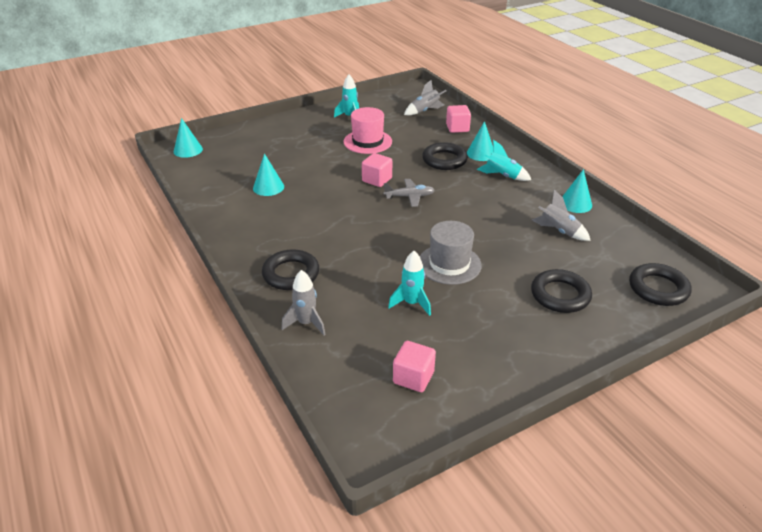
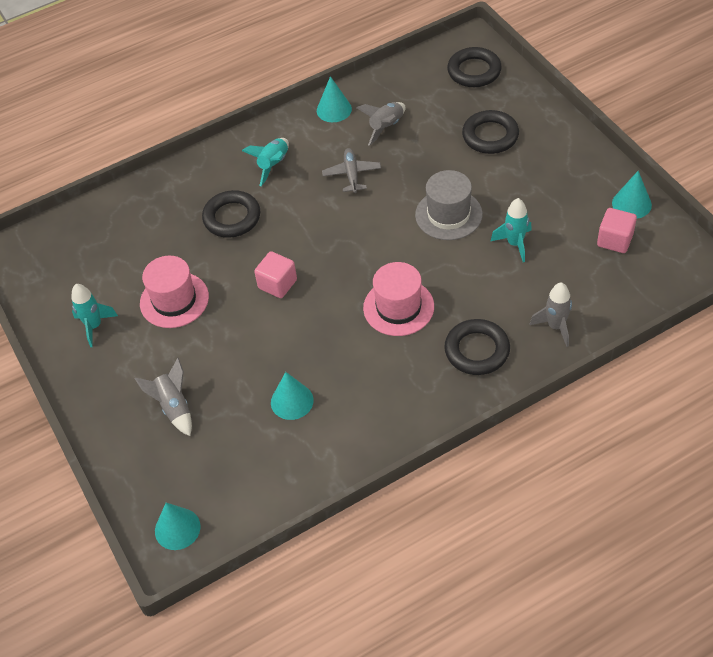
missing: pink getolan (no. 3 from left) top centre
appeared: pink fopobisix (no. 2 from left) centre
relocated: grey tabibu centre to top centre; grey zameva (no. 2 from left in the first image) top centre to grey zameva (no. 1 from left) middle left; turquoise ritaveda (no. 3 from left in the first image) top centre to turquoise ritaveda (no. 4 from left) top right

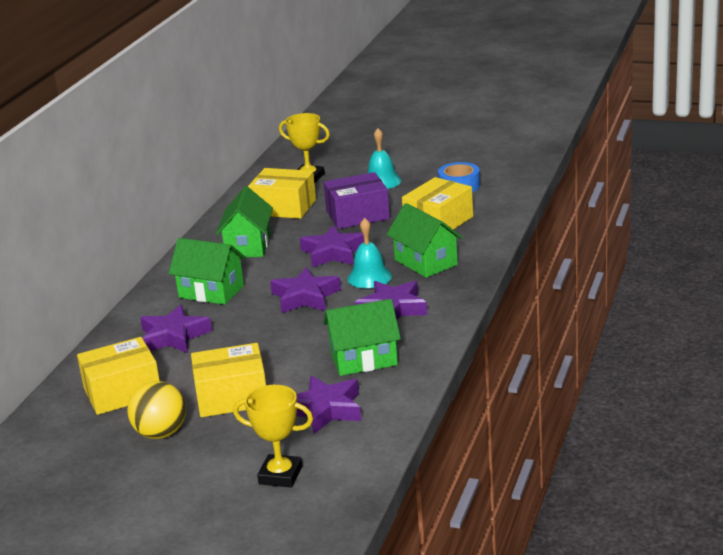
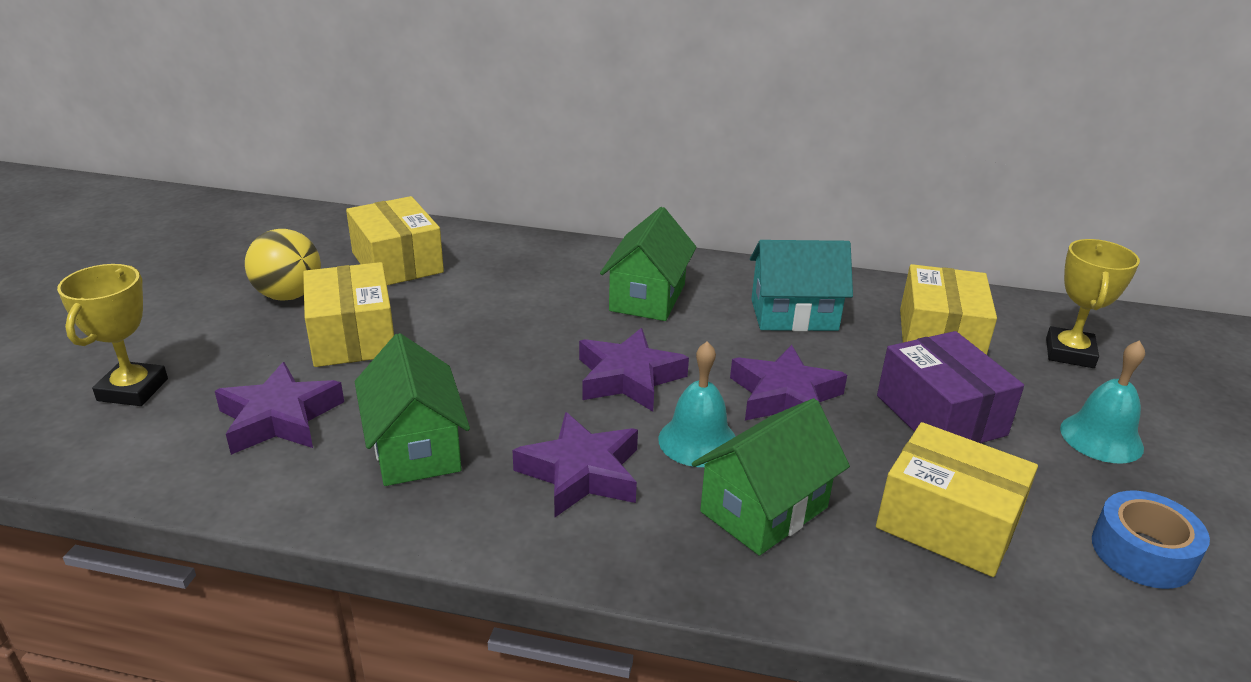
missing: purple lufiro (no. 1 from left) middle left
colour: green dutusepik (no. 2 from left) centre to turquoise dutusepik centre

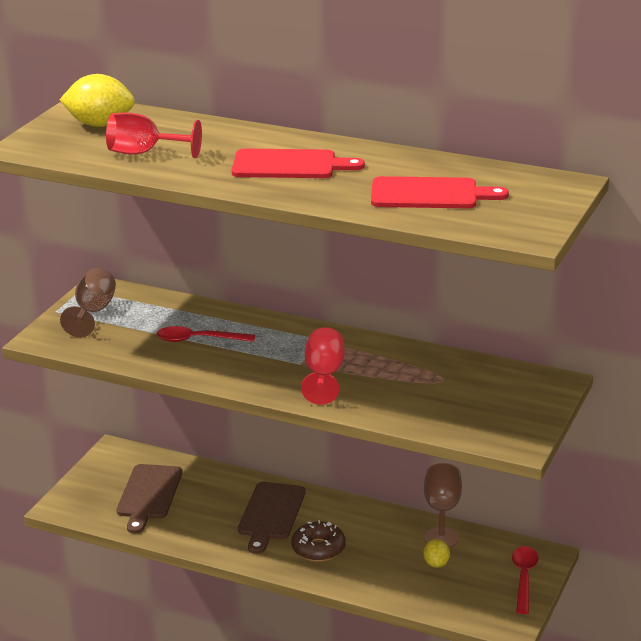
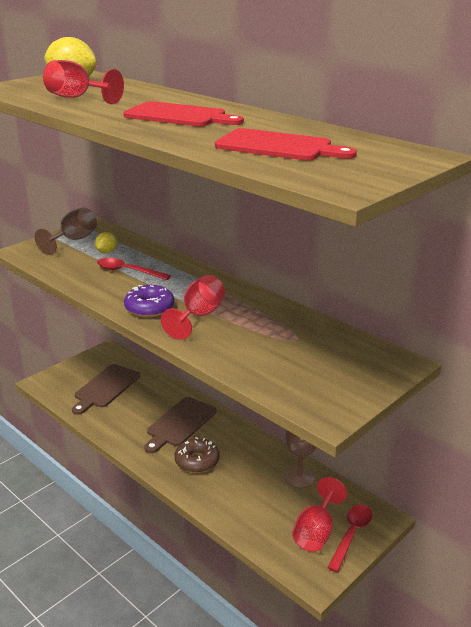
appeared: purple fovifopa middle left; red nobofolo (no. 3 from left) bottom right
relocated: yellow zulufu (no. 2 from left) bottom right to middle left

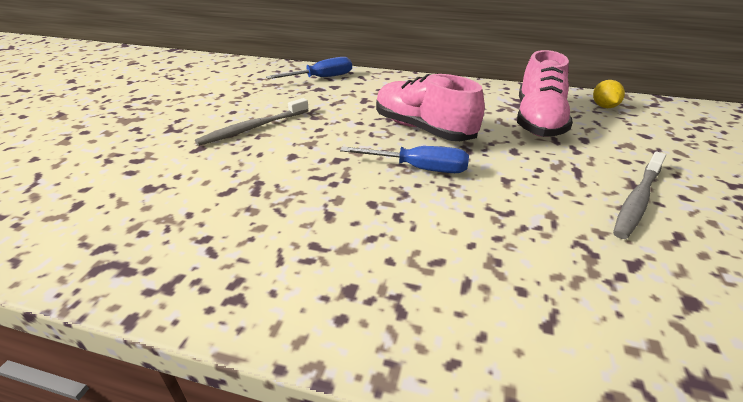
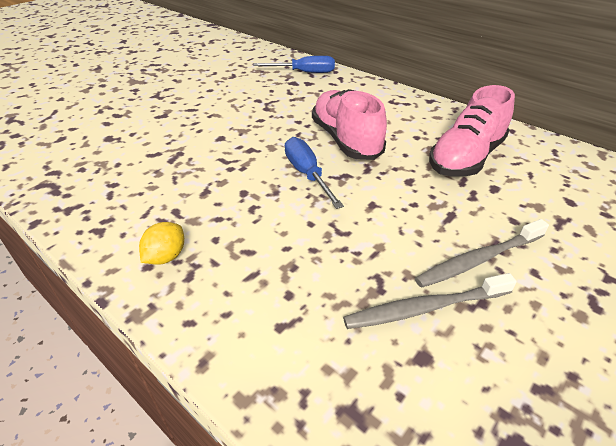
relocated: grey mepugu (no. 1 from left) top centre to bottom right; yellow zulufu top right to middle left
spun: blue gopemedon (no. 2 from left) centre = centre 150 degrees counterclockwise

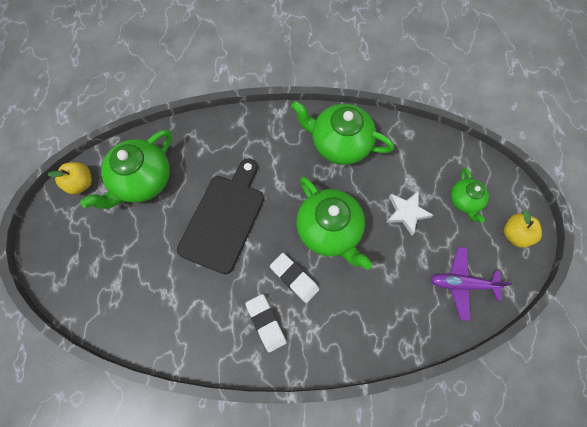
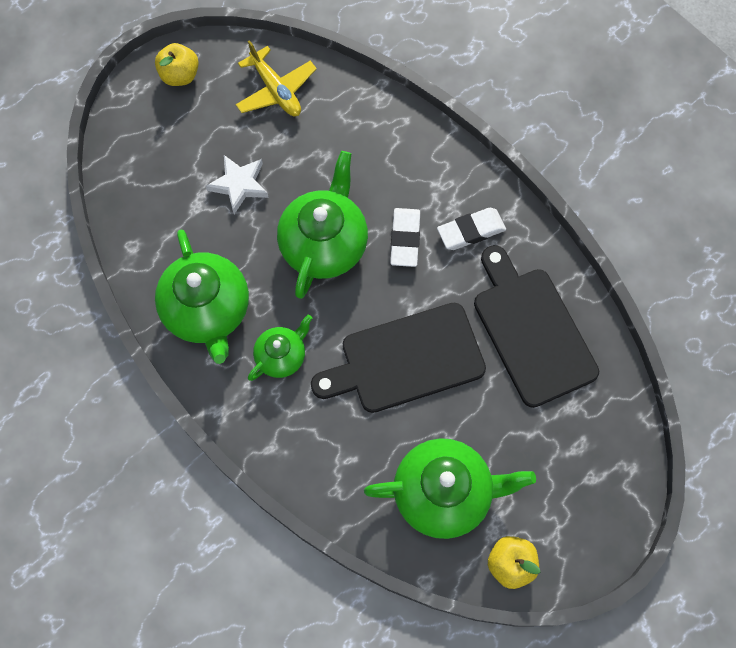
appeared: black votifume (no. 2 from left) middle right
relocated: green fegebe (no. 4 from left in the first image) middle right to green fegebe (no. 2 from left) centre
colour: purple tabibu middle right to yellow tabibu top centre
spun: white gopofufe (no. 1 from left in the first image) bottom centre = centre 45 degrees clockwise

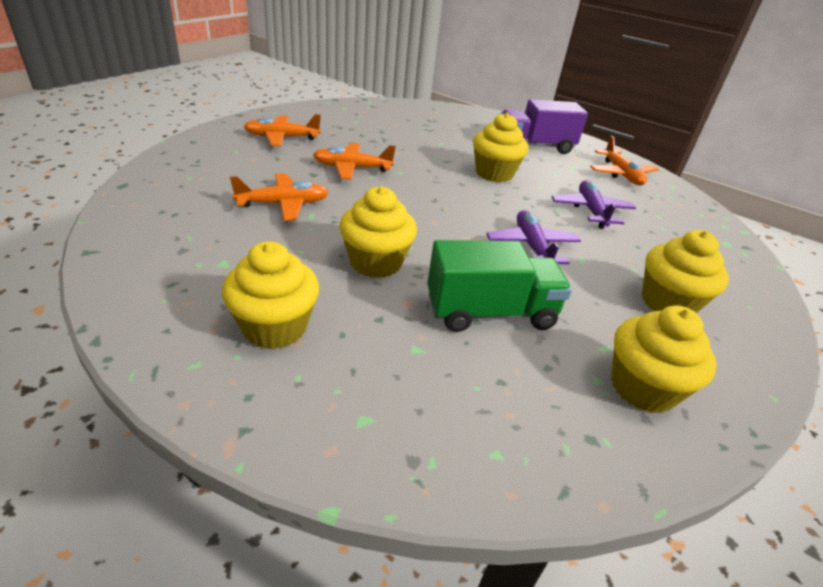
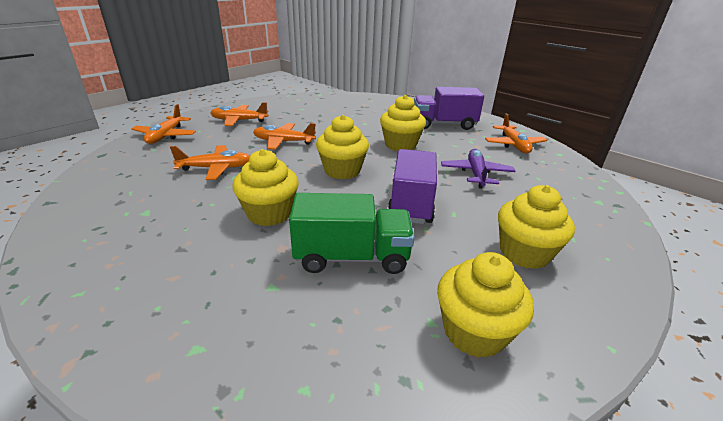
appeared: orange tabibu (no. 1 from left) top left
relocated: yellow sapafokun (no. 1 from left in the first image) middle left to yellow sapafokun (no. 2 from left) centre
exchanged: purple tabibu (no. 1 from left) centre to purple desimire (no. 1 from left) centre

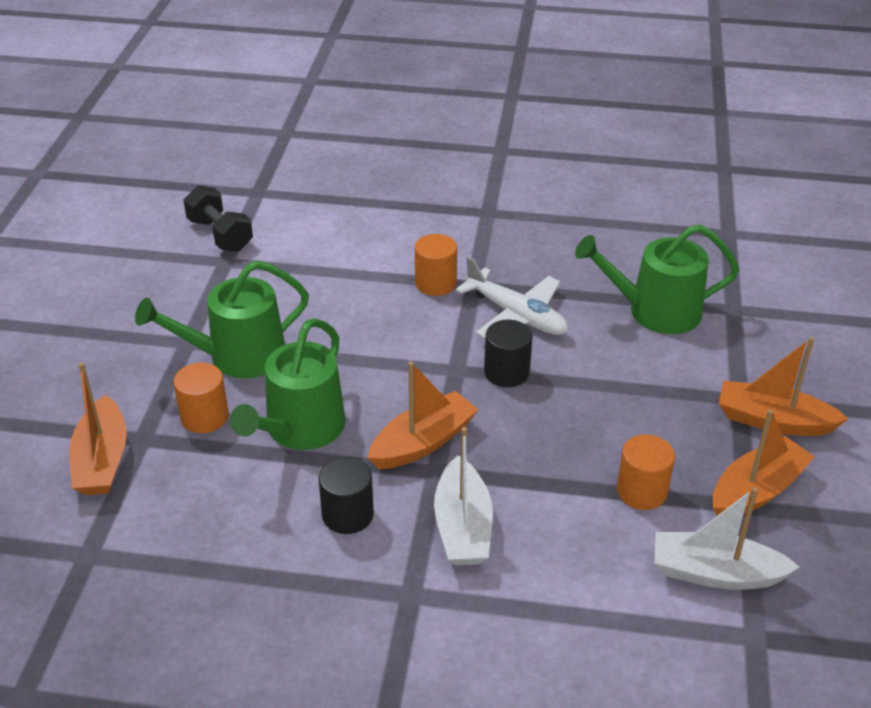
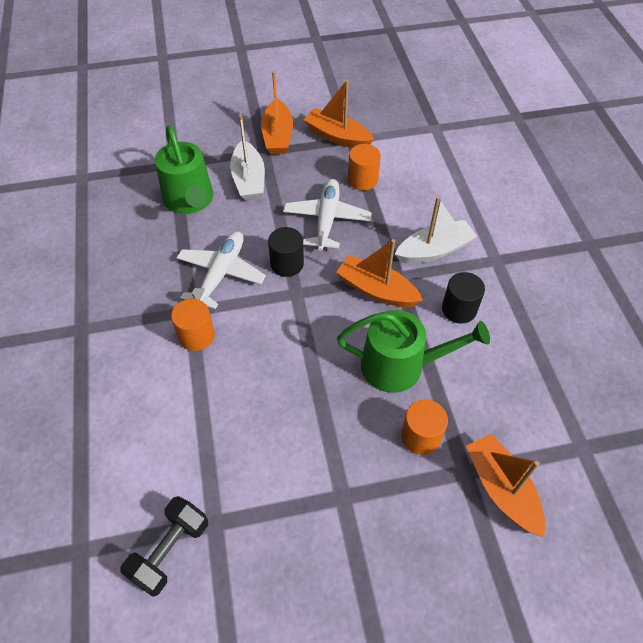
missing: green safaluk (no. 1 from left) middle left
appeared: white tabibu (no. 2 from left) centre
relocated: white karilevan (no. 2 from left in the first image) bottom right to white karilevan (no. 1 from left) top centre
spun: orange karilevan (no. 1 from left in the first image) middle left = bottom right 90 degrees counterclockwise

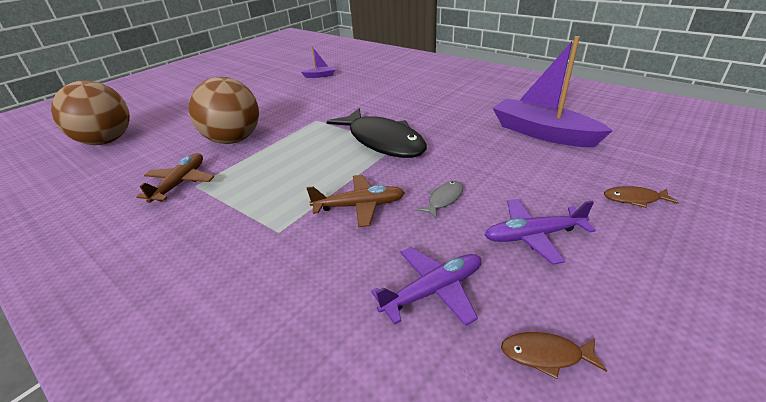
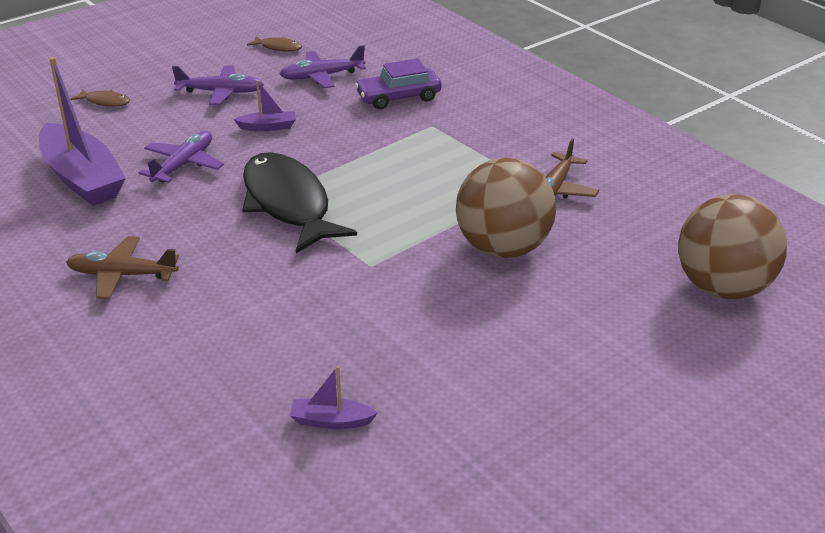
appeared: purple tabibu (no. 1 from left) top left; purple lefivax top centre
relocated: brown tabibu (no. 2 from left in the first image) centre to brown tabibu (no. 1 from left) middle left
exchanged: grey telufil centre to purple karilevan (no. 2 from left) top left

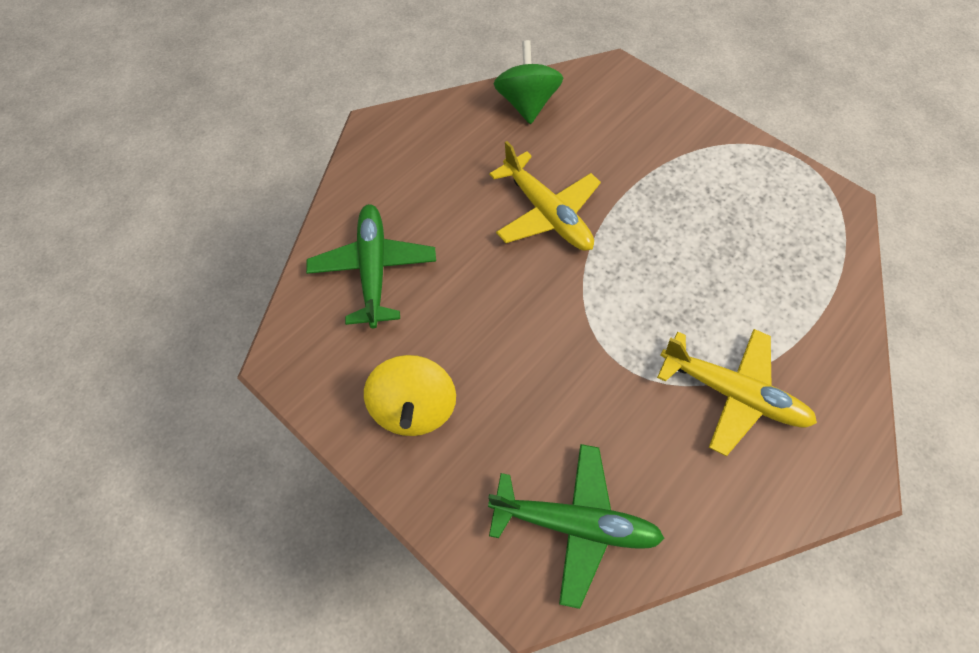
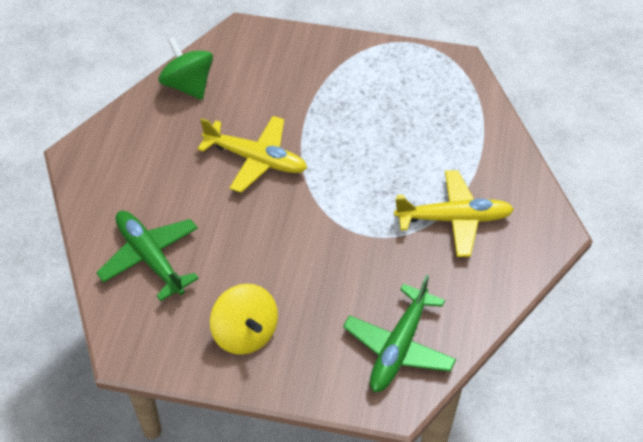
spun: green tabibu (no. 2 from left) bottom centre = bottom centre 135 degrees clockwise

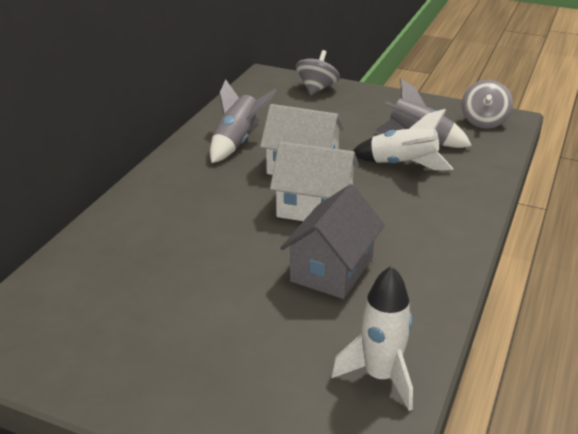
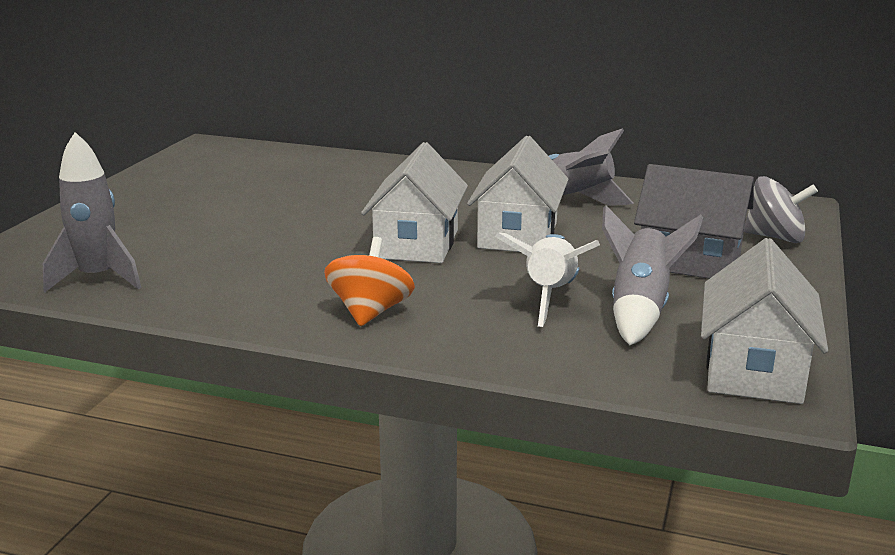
appeared: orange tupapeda centre
relocated: grey dutusepik centre to middle right
exchanged: grey tupapeda (no. 2 from left) top right to white dutusepik (no. 3 from left) middle right
colour: white zameva (no. 1 from left) bottom centre to grey zameva (no. 1 from left) middle left

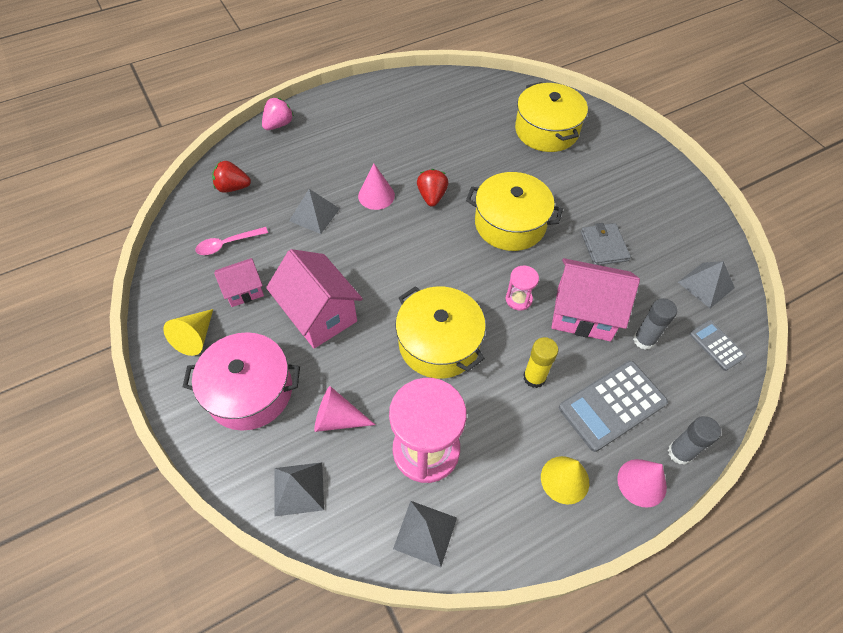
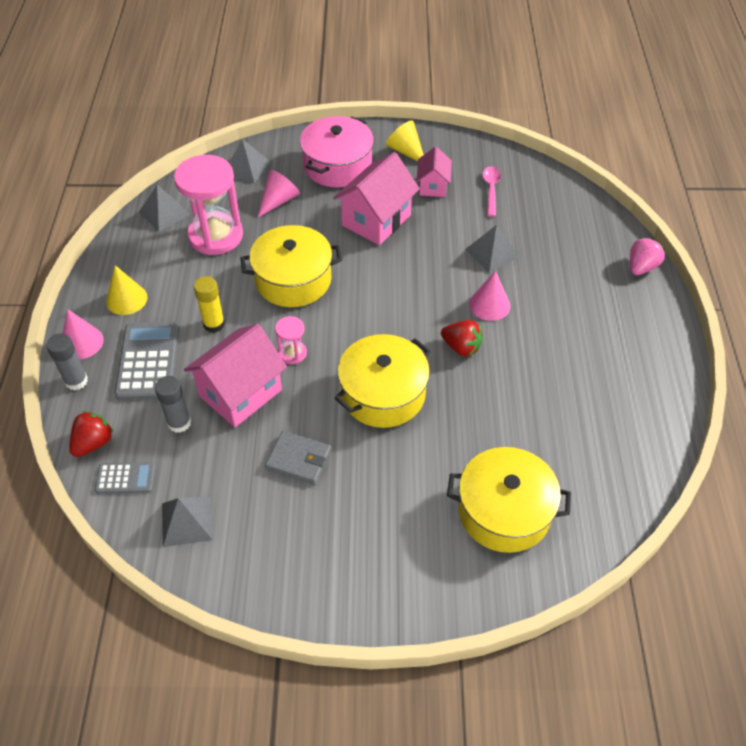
relocated: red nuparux (no. 1 from left) top left to middle left
spun: pink nuparux top left = middle right 120 degrees counterclockwise; pink dutusepik (no. 2 from left) centre = top centre 45 degrees counterclockwise

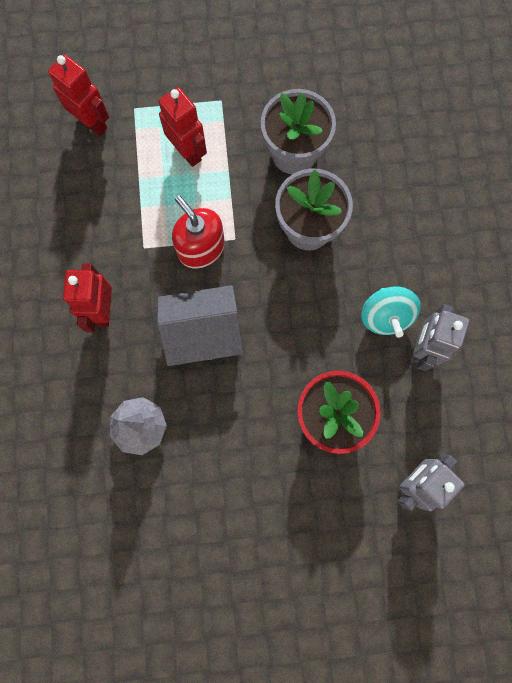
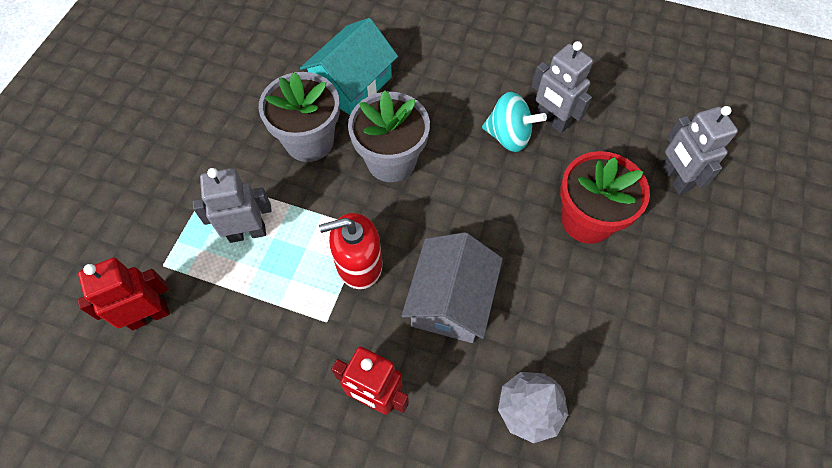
appeared: turquoise dutusepik top centre
colour: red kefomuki (no. 3 from left) top centre to grey kefomuki (no. 1 from left) middle left

